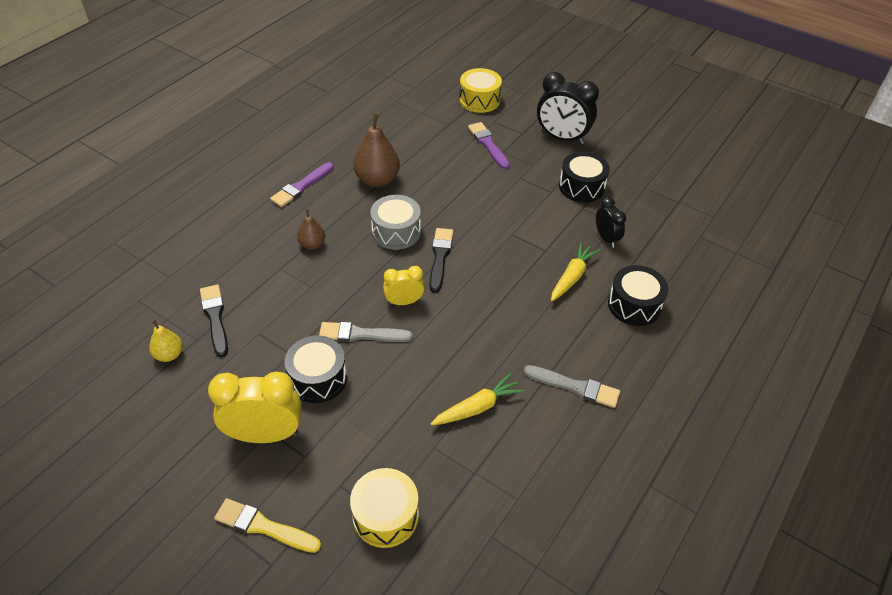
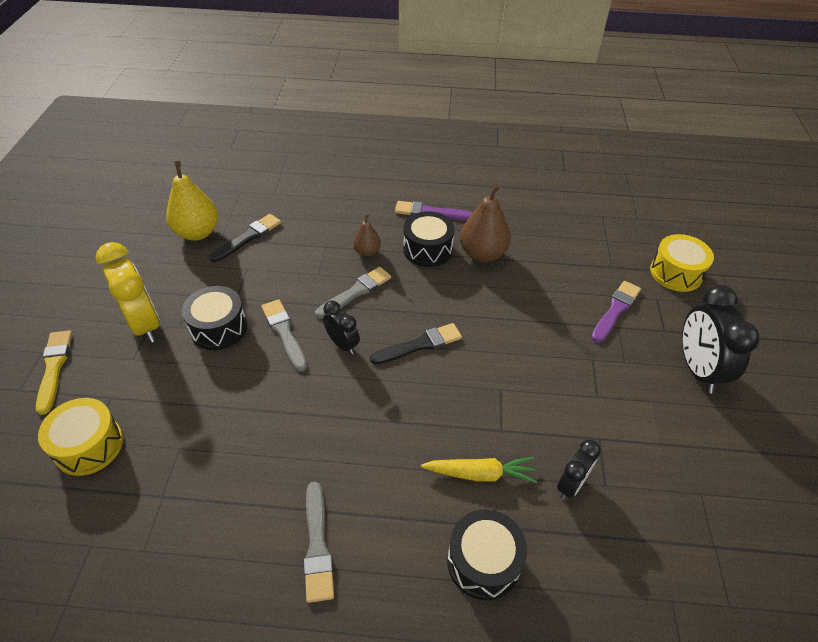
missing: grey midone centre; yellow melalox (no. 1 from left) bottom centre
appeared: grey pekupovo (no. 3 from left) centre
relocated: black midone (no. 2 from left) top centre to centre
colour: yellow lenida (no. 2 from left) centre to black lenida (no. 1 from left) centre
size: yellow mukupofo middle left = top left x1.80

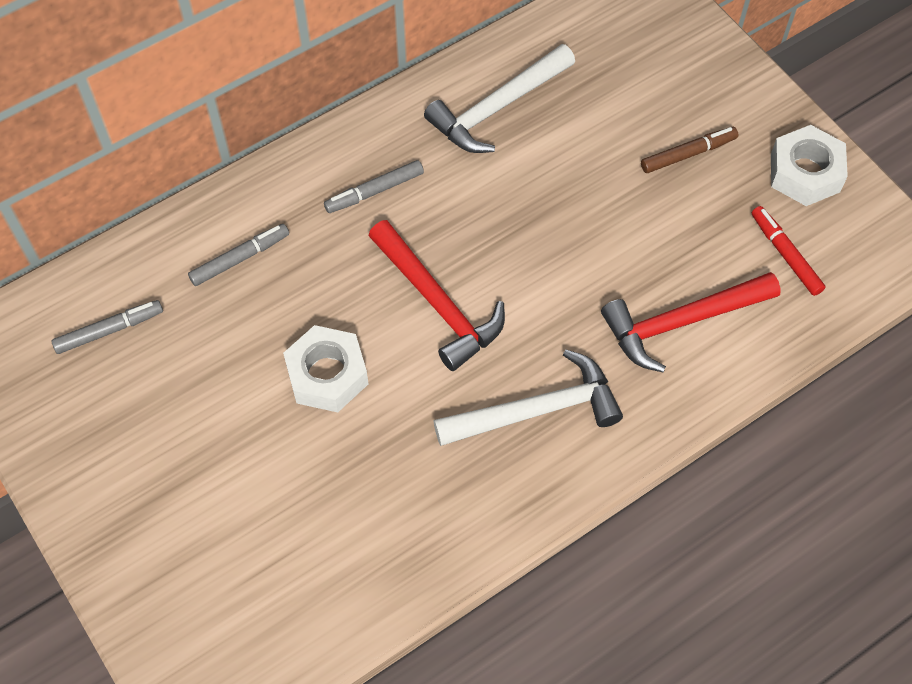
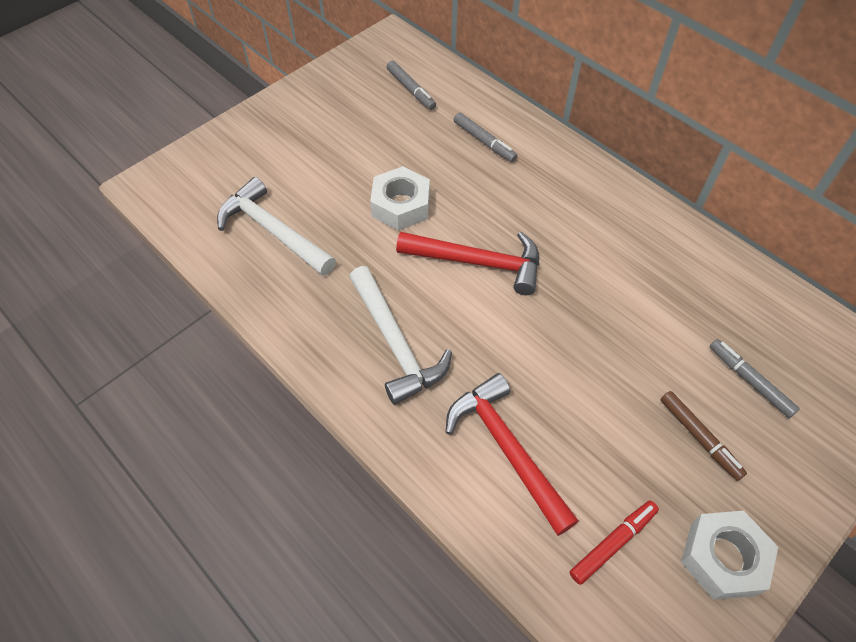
relocated: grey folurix (no. 3 from left) top centre to middle right; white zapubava (no. 1 from left) top centre to middle left
spun: red zapubava (no. 1 from left) centre = centre 120 degrees counterclockwise

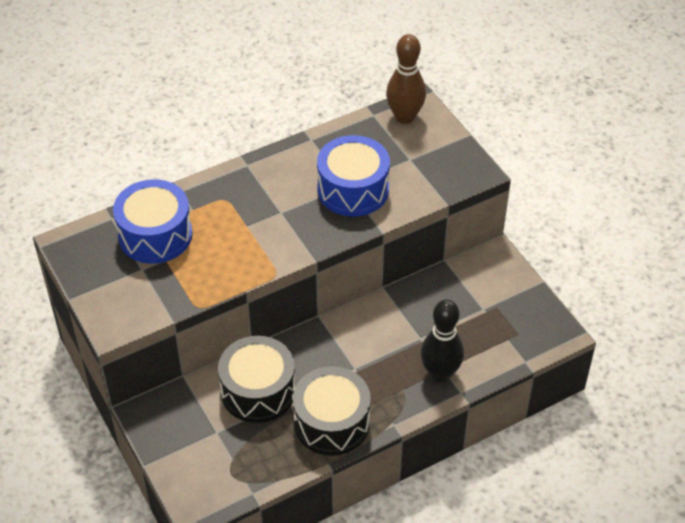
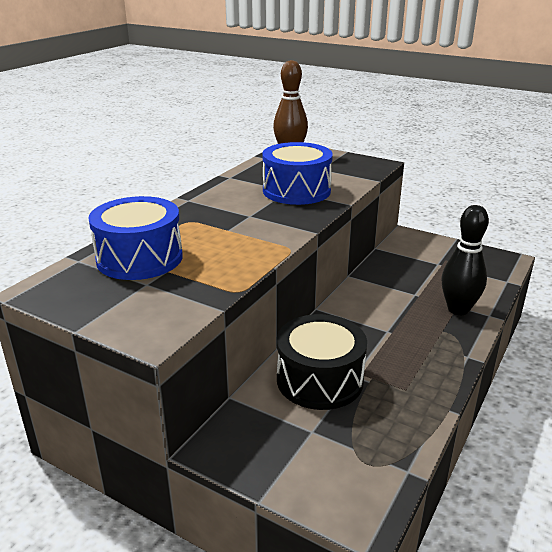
missing: black midone (no. 2 from left) bottom centre

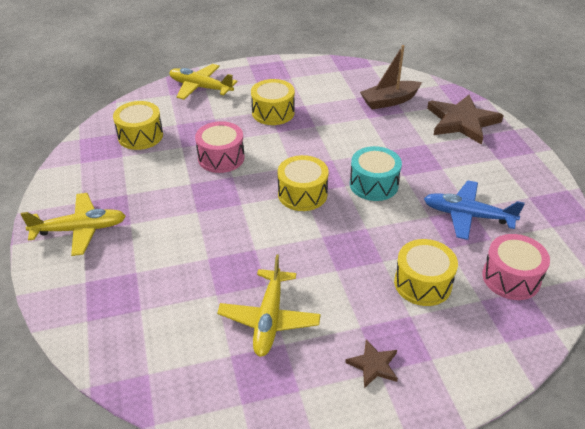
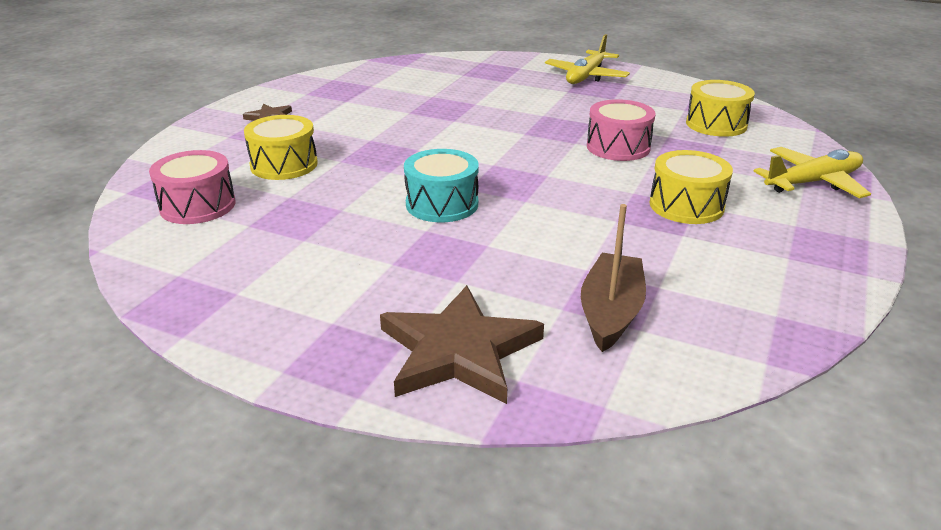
missing: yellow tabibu (no. 3 from left) bottom centre; yellow midone (no. 3 from left) centre; blue tabibu middle right

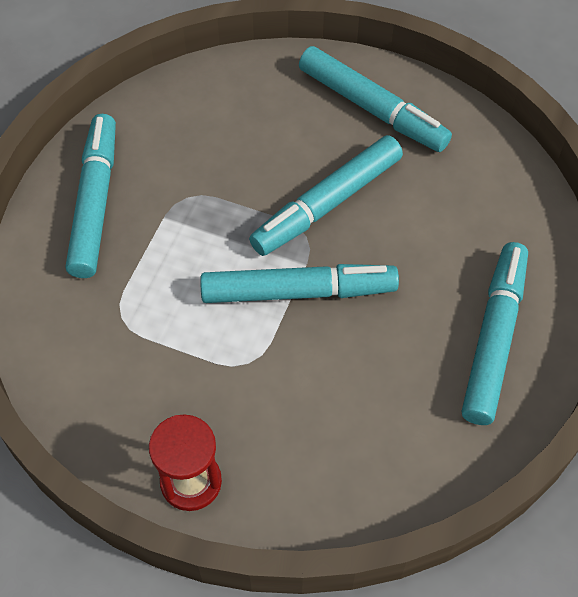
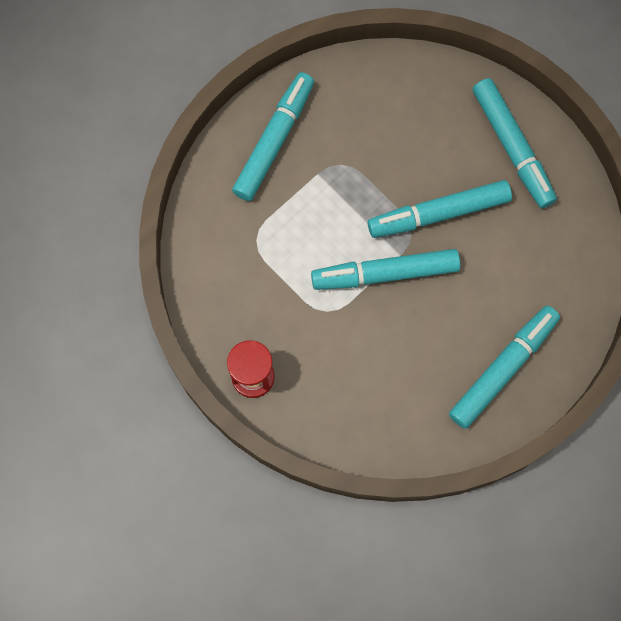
spun: turquoise folurix (no. 2 from left) centre = centre 150 degrees clockwise

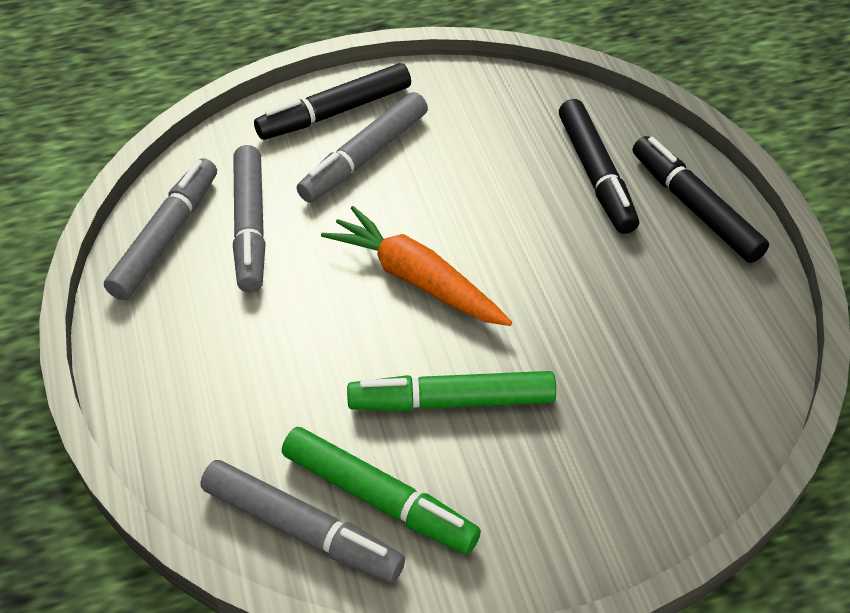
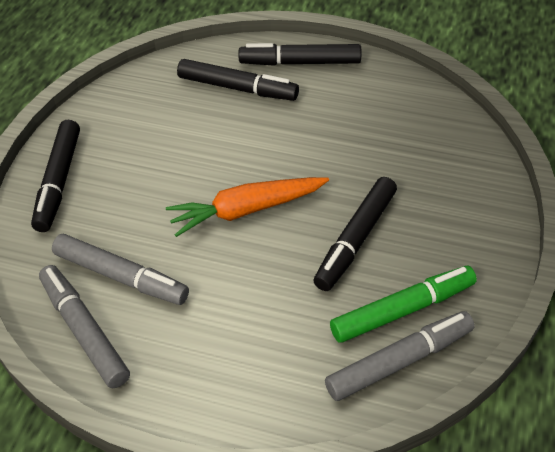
missing: grey folurix (no. 4 from left) top centre
colour: green folurix (no. 2 from left) centre to black folurix (no. 4 from left) centre

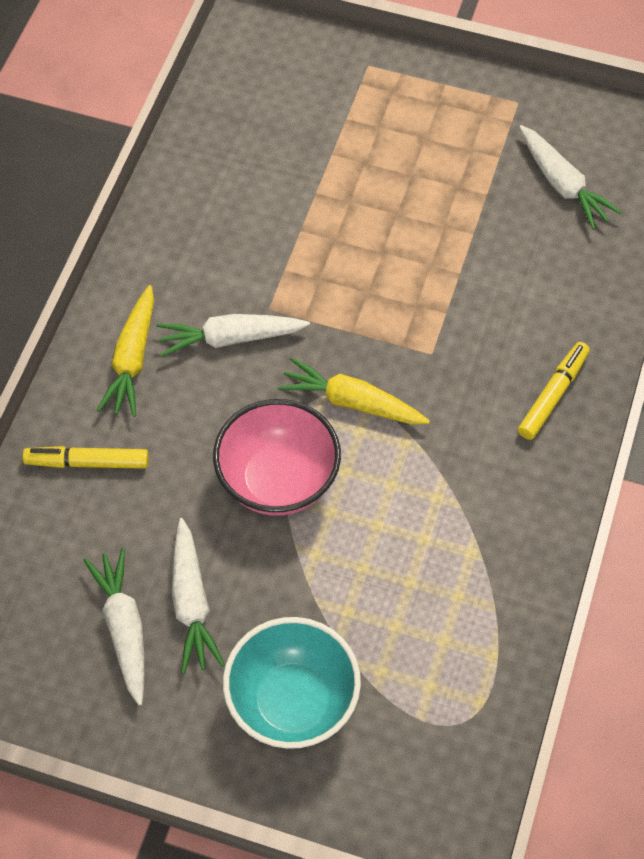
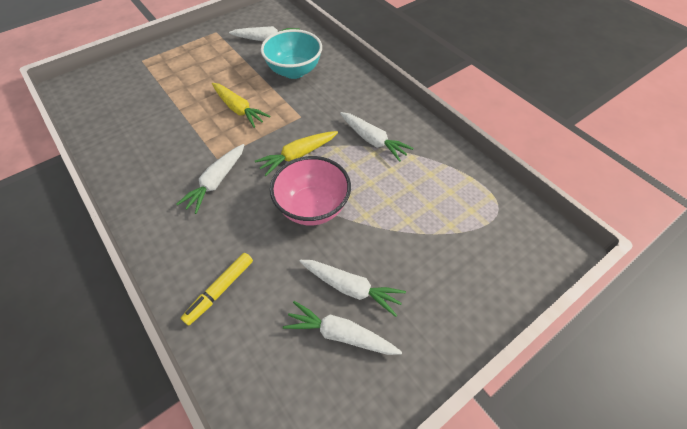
missing: yellow folurix (no. 2 from left) middle right
appeared: white melalox (no. 5 from left) top centre
relocated: yellow melalox (no. 1 from left) middle left to top centre; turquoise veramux bottom centre to top centre

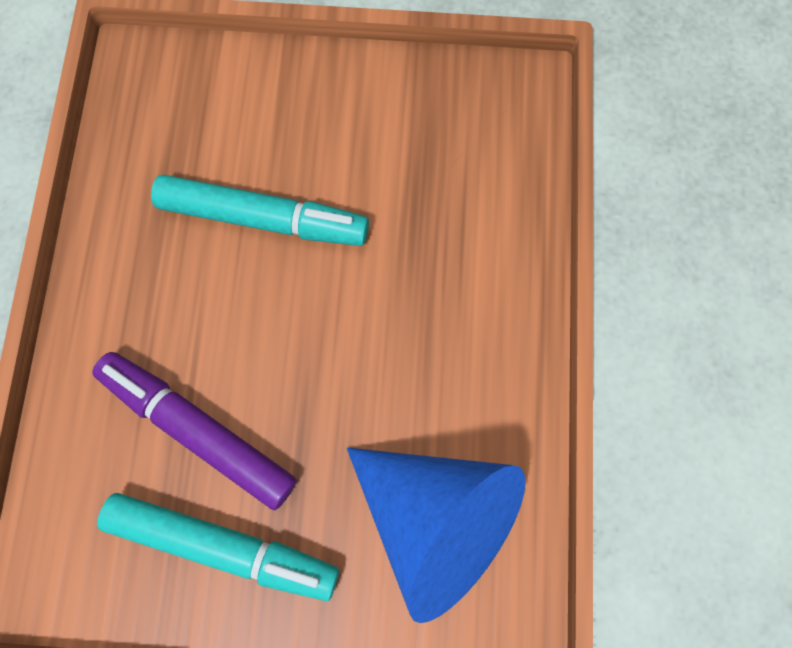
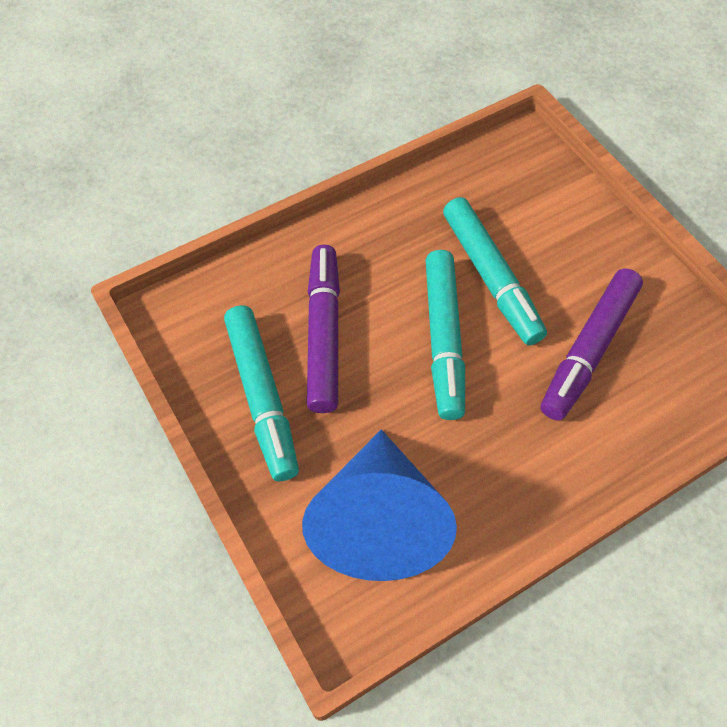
appeared: turquoise folurix (no. 2 from left) centre; purple folurix (no. 2 from left) middle right

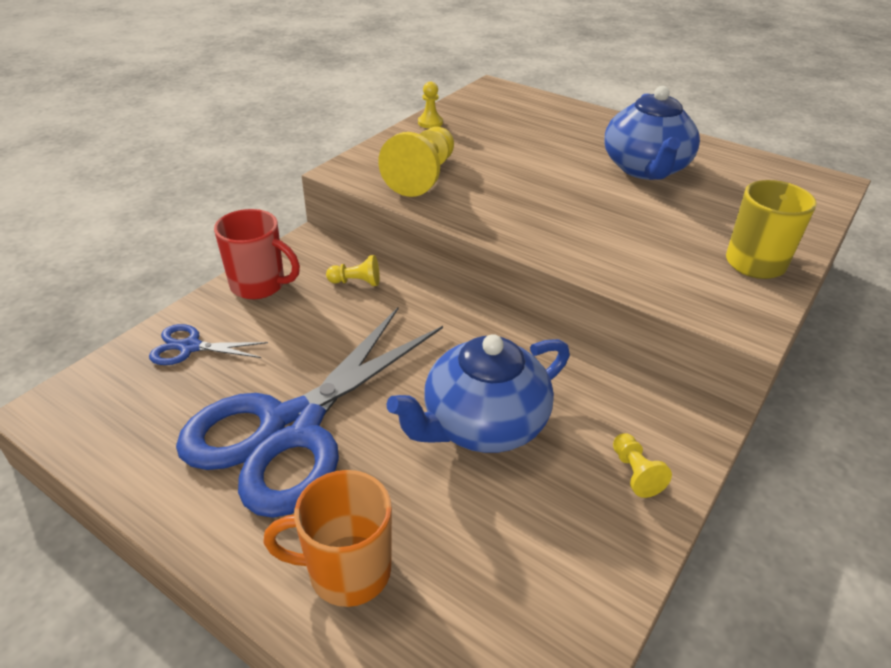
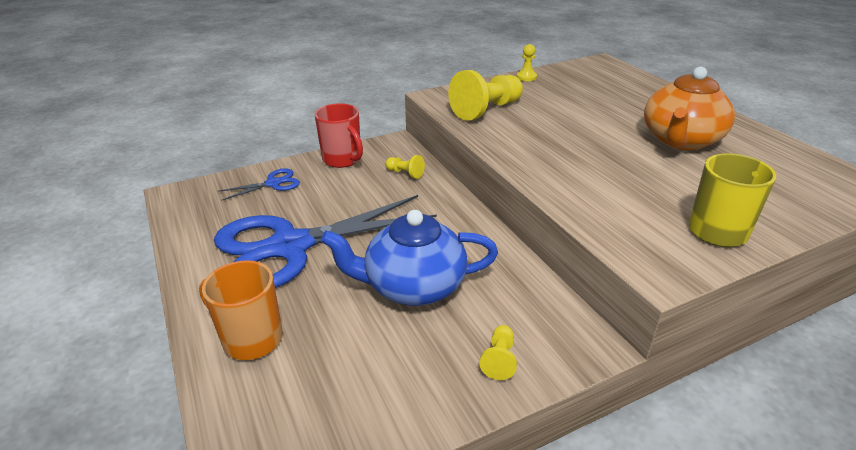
colour: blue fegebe (no. 2 from left) top right to orange fegebe top right
spun: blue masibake (no. 1 from left) middle left = middle left 120 degrees clockwise

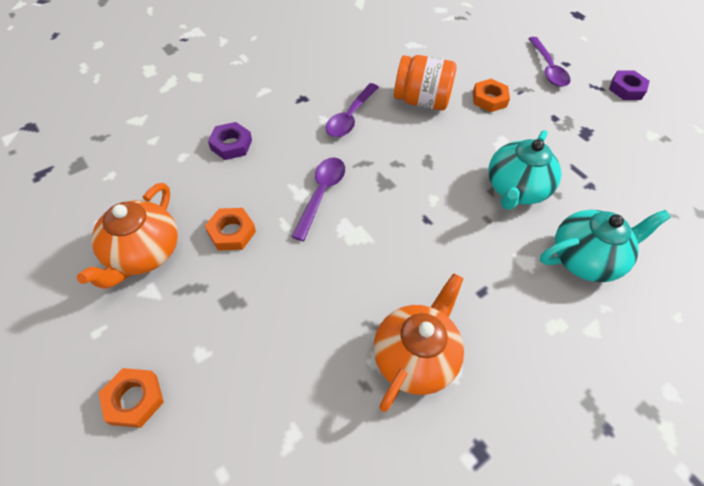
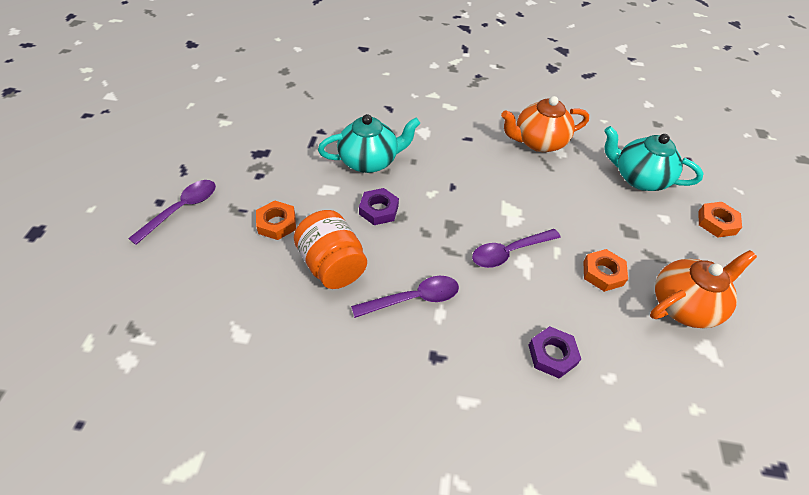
relocated: turquoise fegebe (no. 2 from left) middle right to top right; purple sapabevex (no. 2 from left in the first image) top right to purple sapabevex (no. 1 from left) centre

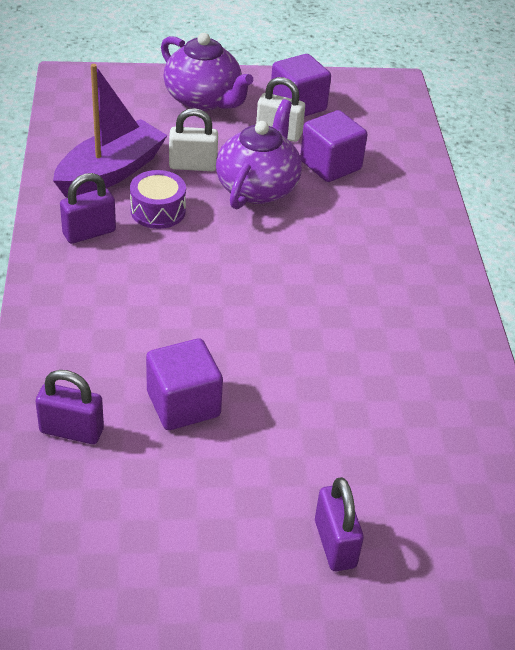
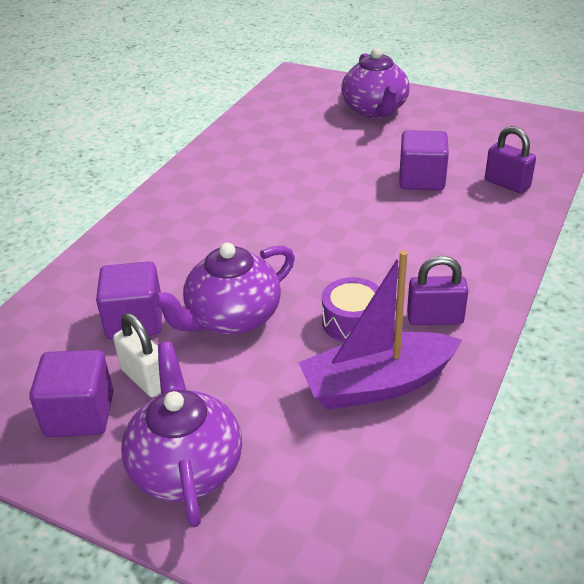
missing: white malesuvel (no. 1 from left) top centre
exchanged: purple malesuvel (no. 3 from left) bottom centre to purple fegebe (no. 3 from left) top centre

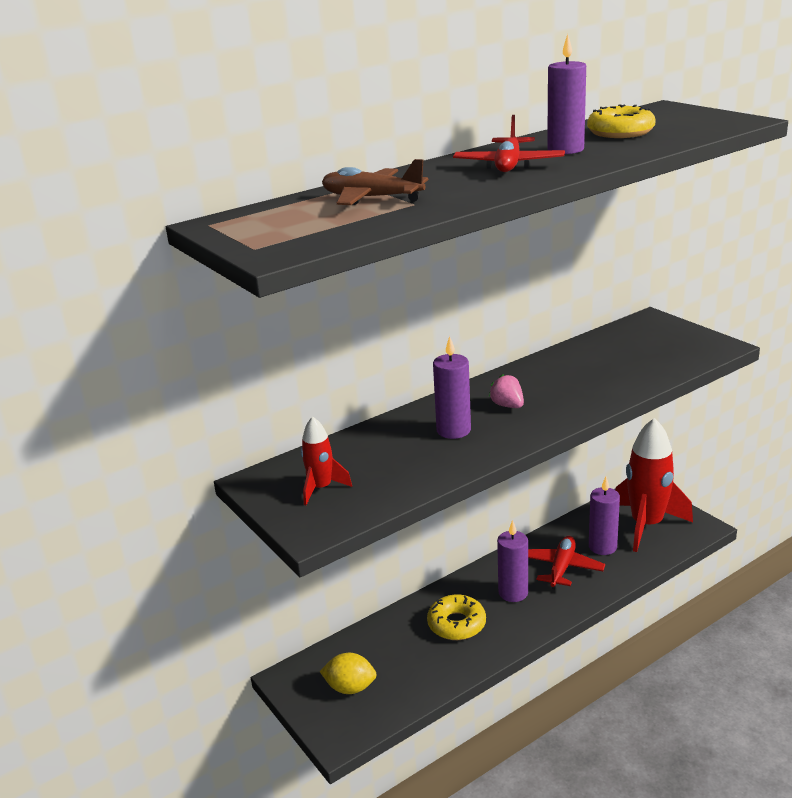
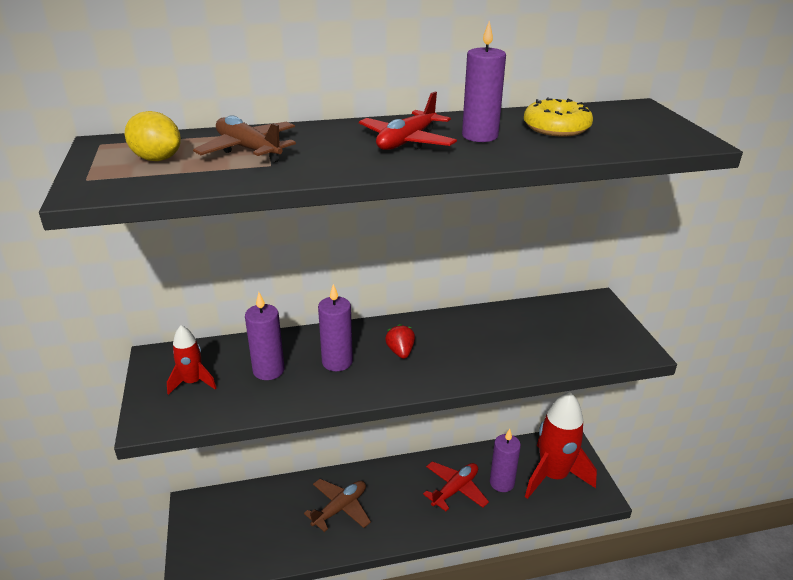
relocated: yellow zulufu bottom centre to top left; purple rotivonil (no. 2 from left in the first image) bottom centre to purple rotivonil (no. 1 from left) centre
exchanged: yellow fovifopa (no. 1 from left) bottom centre to brown tabibu (no. 2 from left) bottom centre
colour: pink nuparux centre to red nuparux centre

